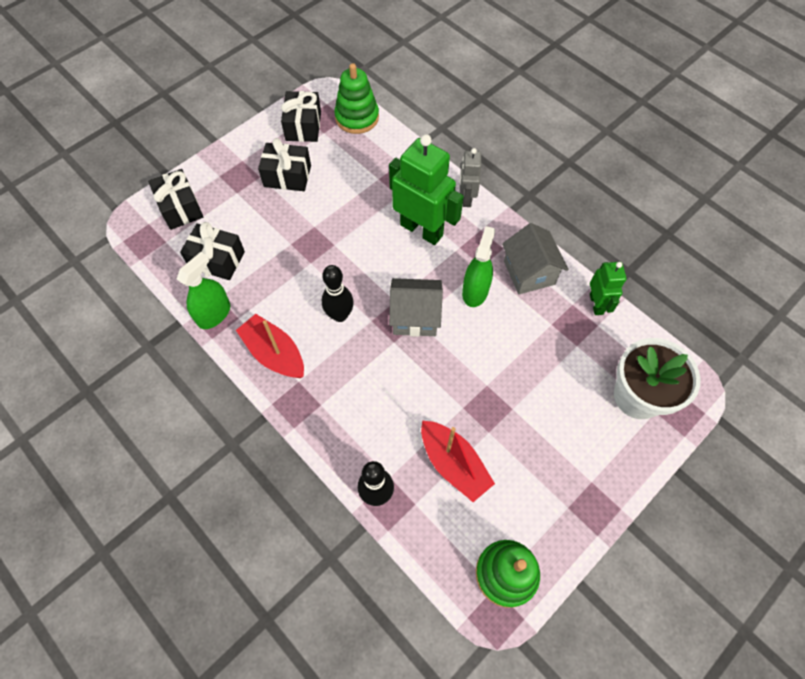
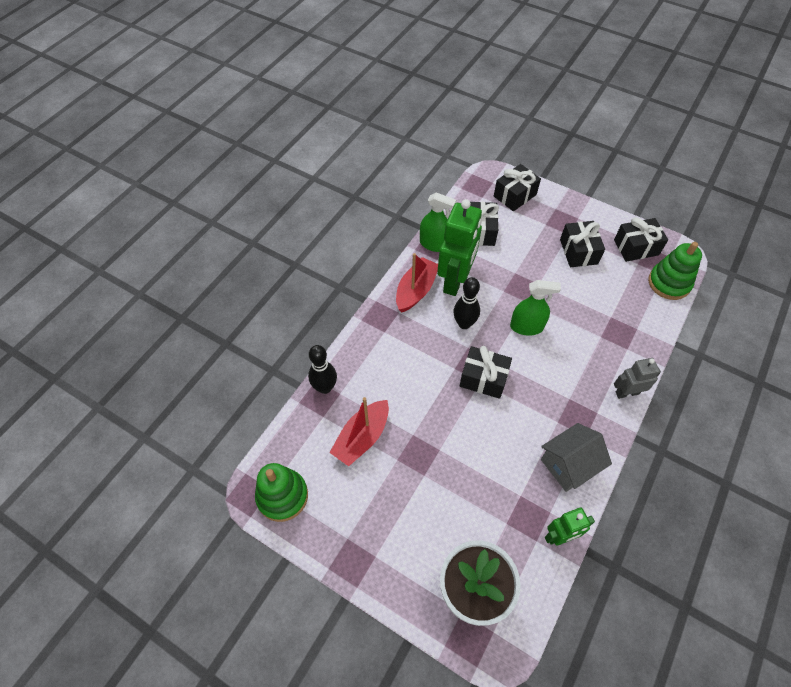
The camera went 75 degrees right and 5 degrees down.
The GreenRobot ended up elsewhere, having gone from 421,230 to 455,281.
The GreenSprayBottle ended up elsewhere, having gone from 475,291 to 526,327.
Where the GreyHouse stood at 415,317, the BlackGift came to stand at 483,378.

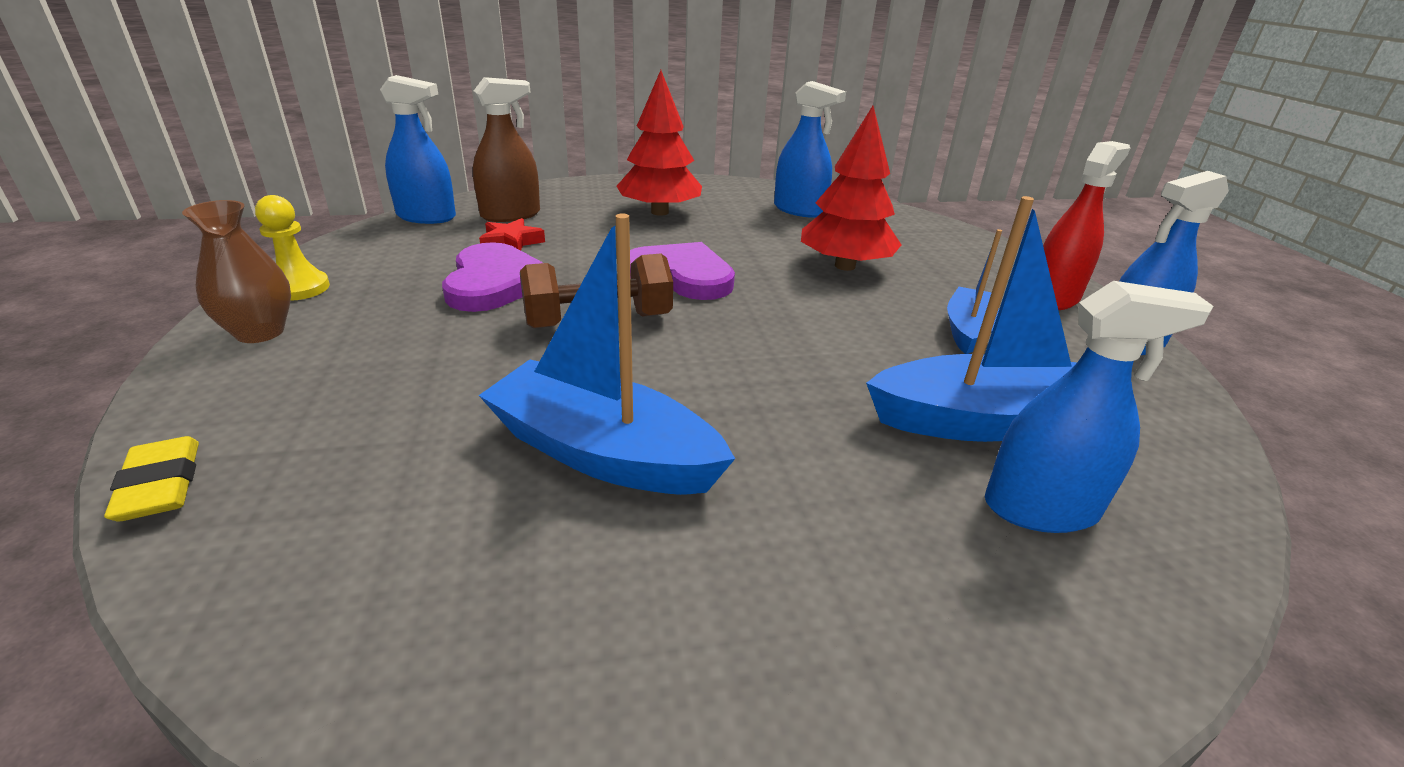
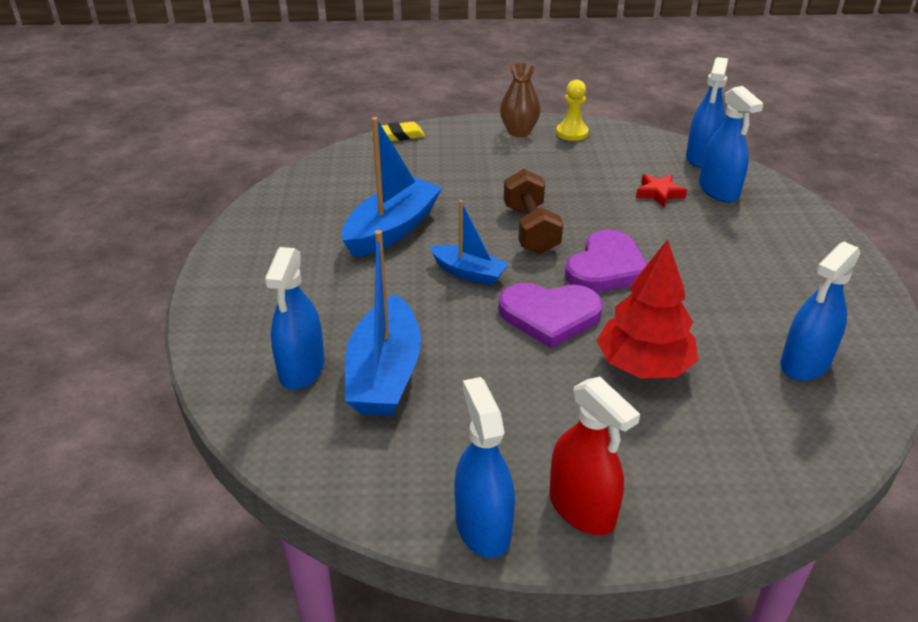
The camera went 100 degrees right and 5 degrees up.
The second view lost the RedTree at 659,212.
The PurpleHeart ended up elsewhere, having gone from 494,282 to 549,315.
The BlueBoat ended up elsewhere, having gone from 967,330 to 468,273.
What was the BrownSprayBottle at 510,215 turned into the BlueSprayBottle at 718,190.

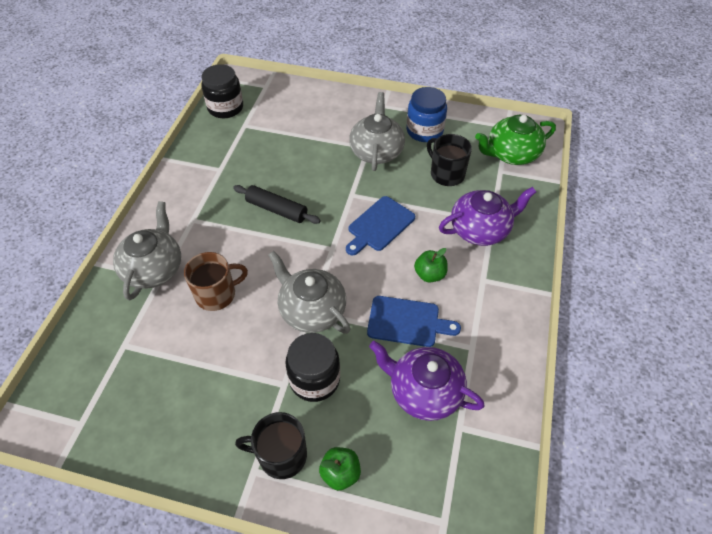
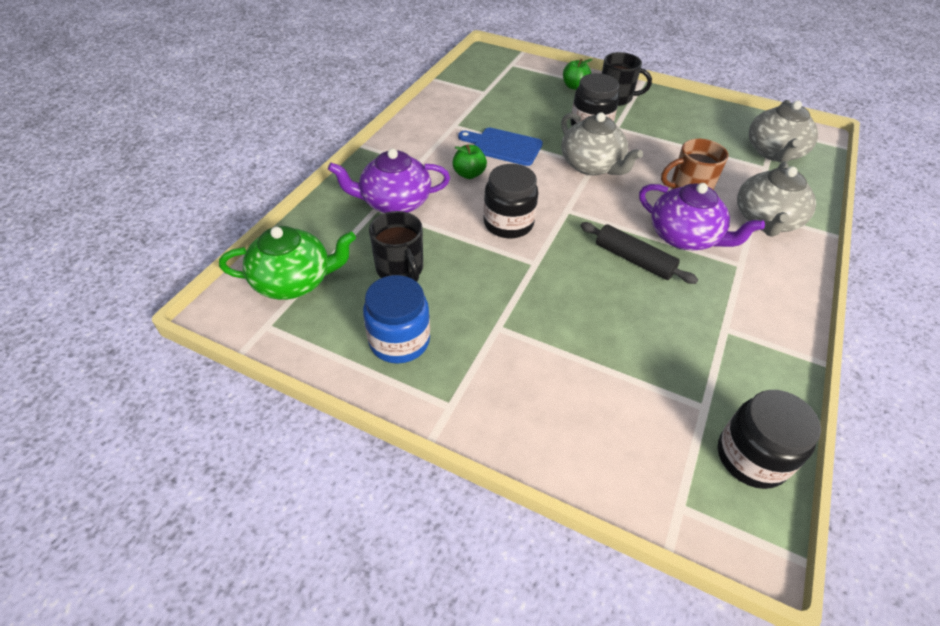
The camera went 170 degrees left and 5 degrees down.
The GreyTeapot ended up elsewhere, having gone from 376,151 to 774,152.
The PurpleTeapot ended up elsewhere, having gone from 424,391 to 684,237.
Where the BlueCuttingBoard stood at 379,225, the BlackJar came to stand at 508,223.

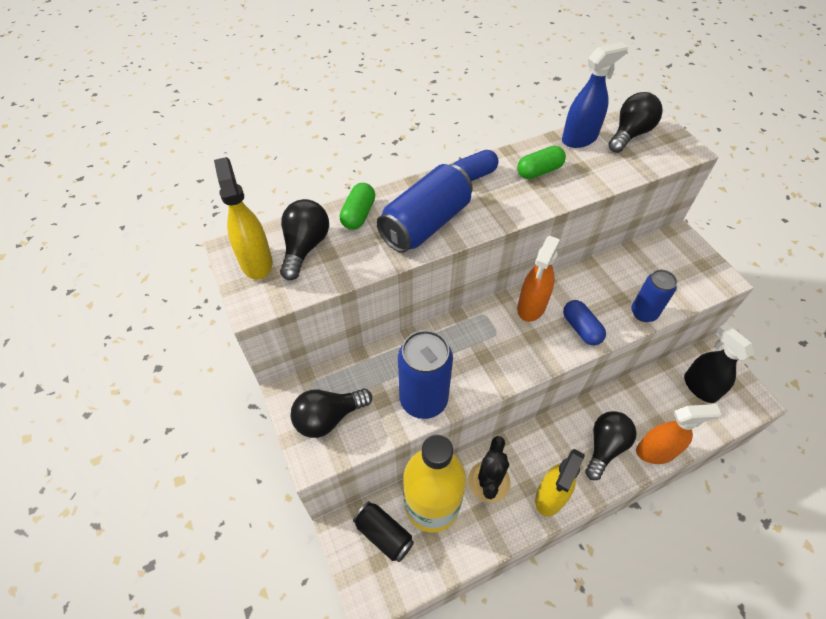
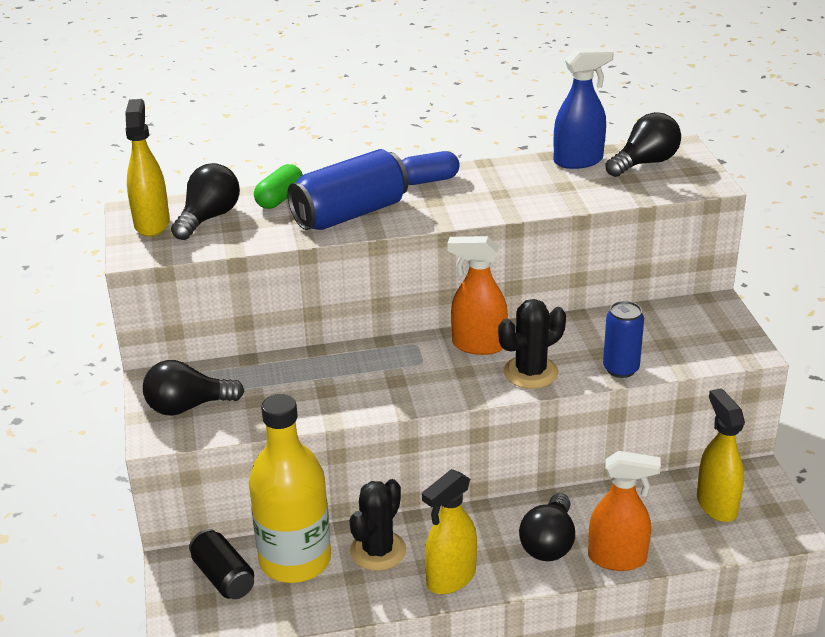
The camera went 15 degrees right and 20 degrees down.
The second view lost the BlueCan at 423,399.
The second view lost the GreenCapsule at 539,171.
Where the BlueCapsule stood at 581,328, the BlackCactus came to stand at 530,372.
What was the BlackSprayBottle at 699,387 turned into the YellowSprayBottle at 716,505.
The OrangeSprayBottle at 531,307 ended up facing another way, 60 degrees clockwise from before.
The BlackLightBulb at 605,447 ended up facing another way, 150 degrees clockwise from before.

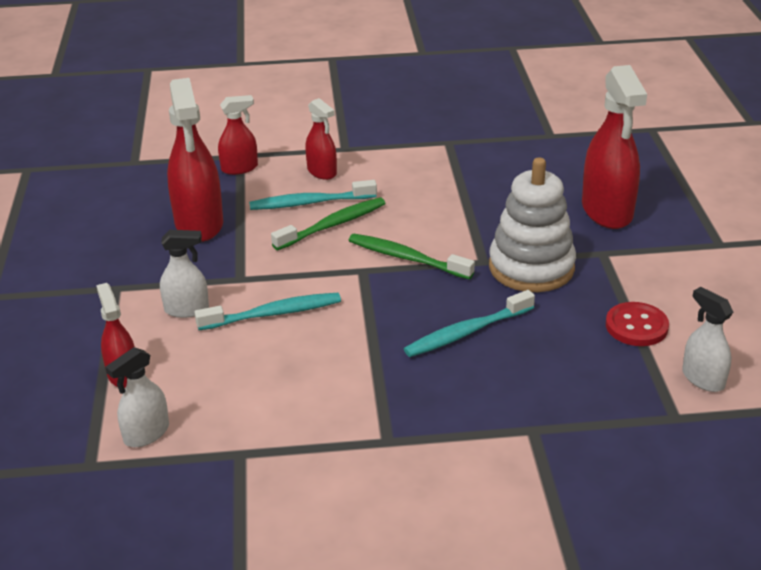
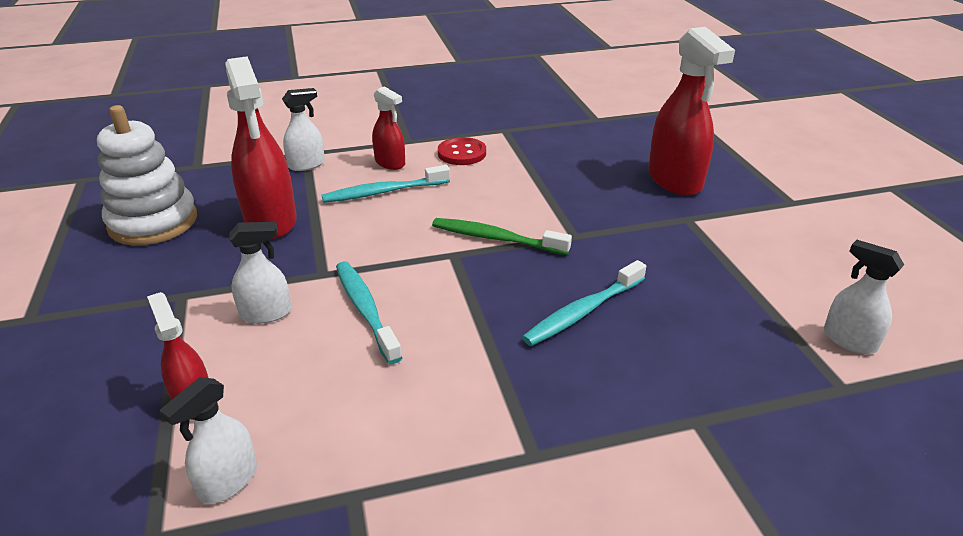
The camera went 10 degrees left and 0 degrees up.
The second view lost the GreenToothbrush at 332,225.
The WhiteStackingToy ended up elsewhere, having gone from 531,267 to 153,222.
The RedButton ended up elsewhere, having gone from 636,326 to 462,153.
What was the RedSprayBottle at 239,168 turned into the WhiteSprayBottle at 306,165.
The TurquoiseToothbrush at 273,314 ended up facing another way, 90 degrees counterclockwise from before.

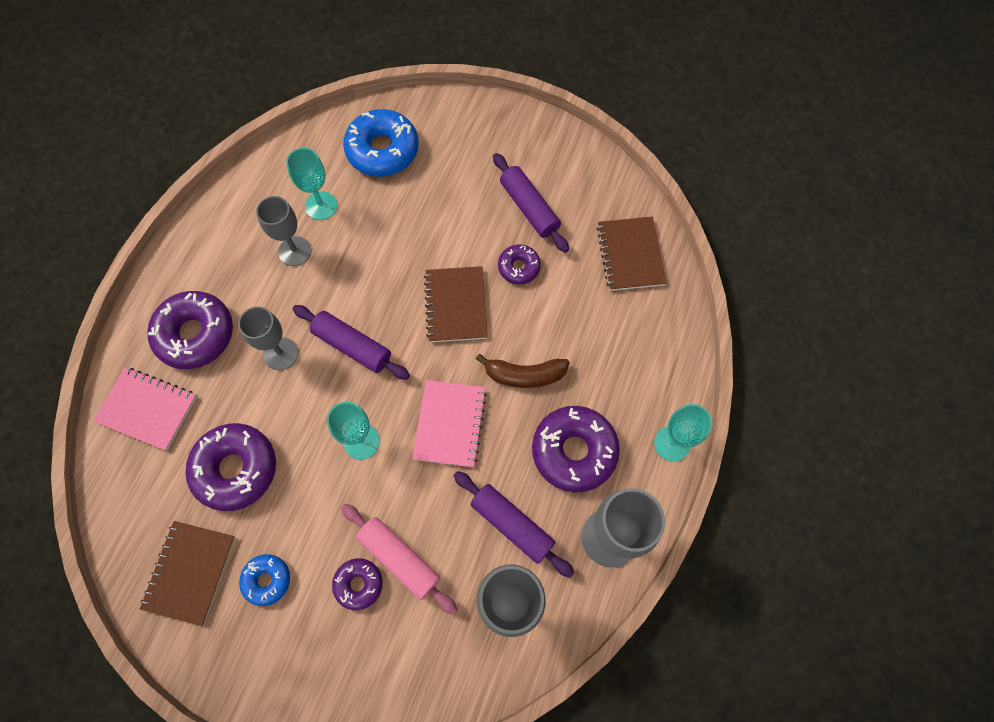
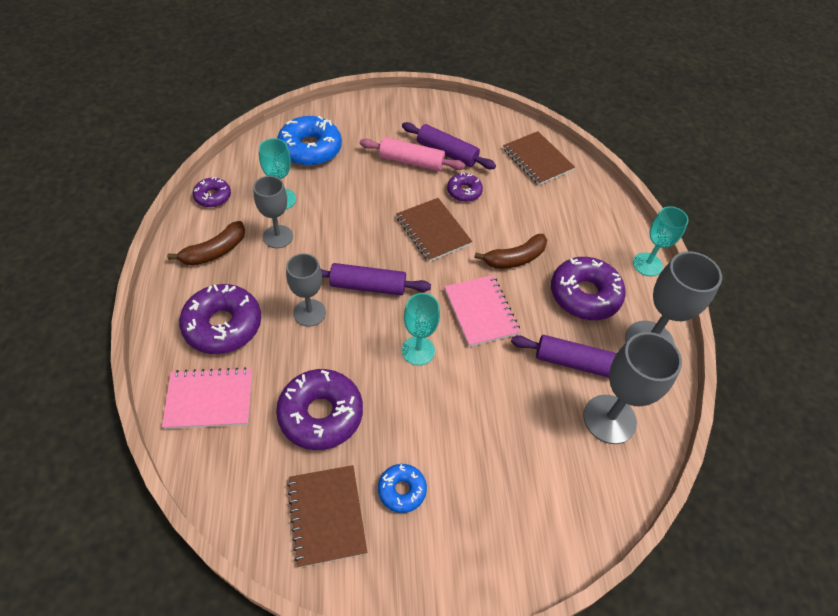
The camera went 30 degrees left and 15 degrees down.
The second view gained the BrownBanana at 214,251.
The PurpleDonut ended up elsewhere, having gone from 358,584 to 213,196.
The PinkRollingPin ended up elsewhere, having gone from 400,559 to 411,161.

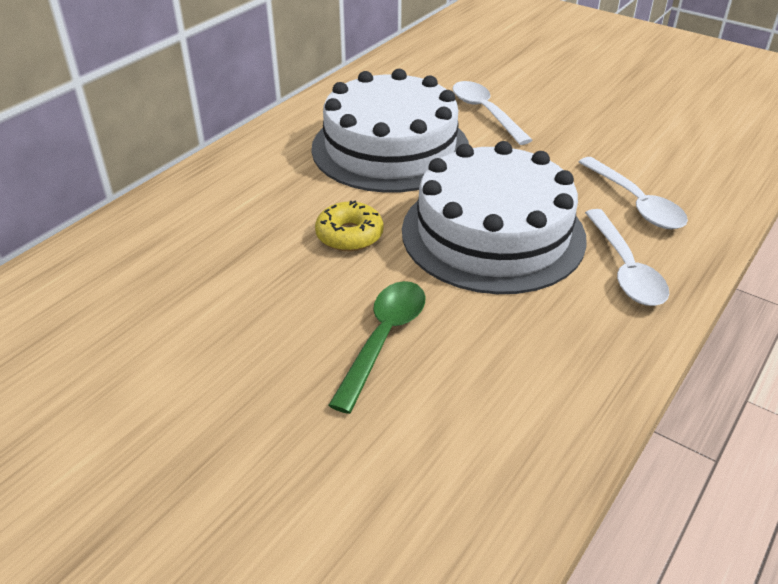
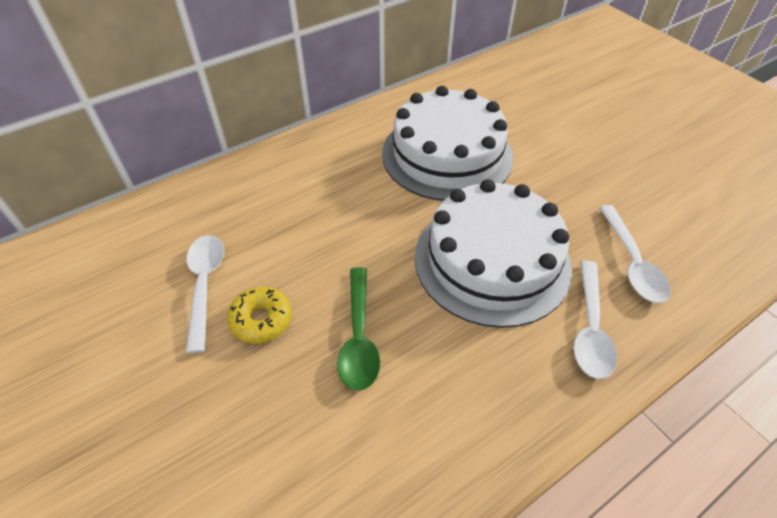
The camera went 20 degrees right and 10 degrees up.
The YellowDonut ended up elsewhere, having gone from 349,235 to 261,320.
The WhiteSpoon ended up elsewhere, having gone from 485,112 to 205,285.
The GreenSpoon at 383,339 ended up facing another way, 135 degrees clockwise from before.

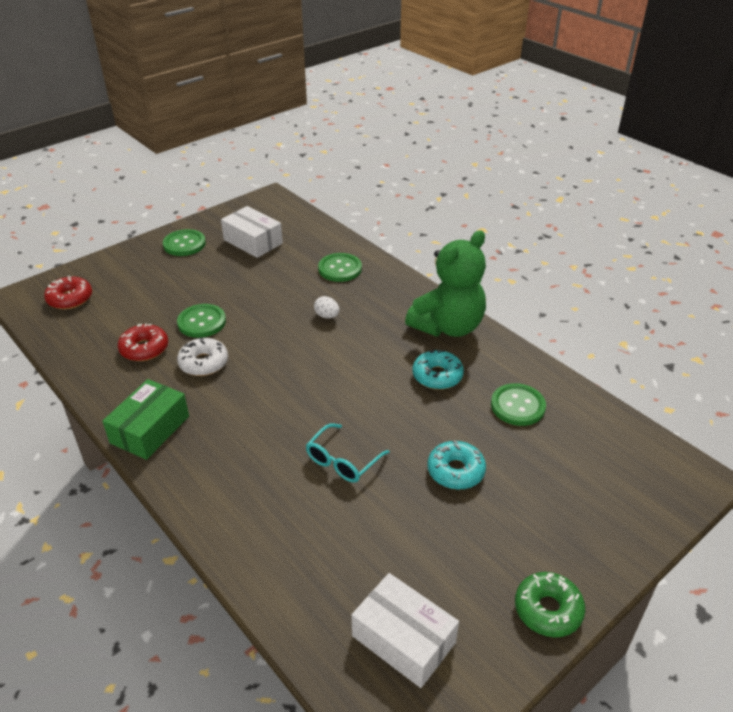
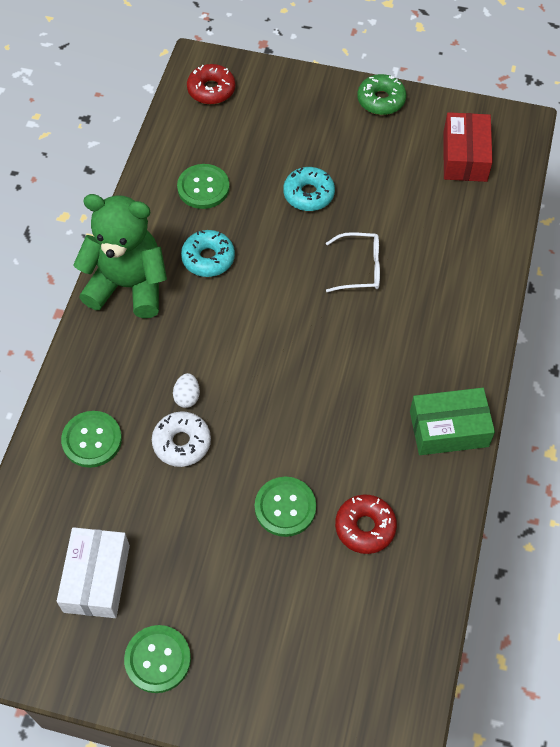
The camera went 125 degrees left and 20 degrees up.
The RedDonut ended up elsewhere, having gone from 70,299 to 211,90.
The WhiteDonut ended up elsewhere, having gone from 203,363 to 182,443.
What was the TurquoiseGlasses at 342,461 turned into the WhiteGlasses at 360,268.
What was the WhiteBox at 403,639 turned into the RedBox at 465,156.

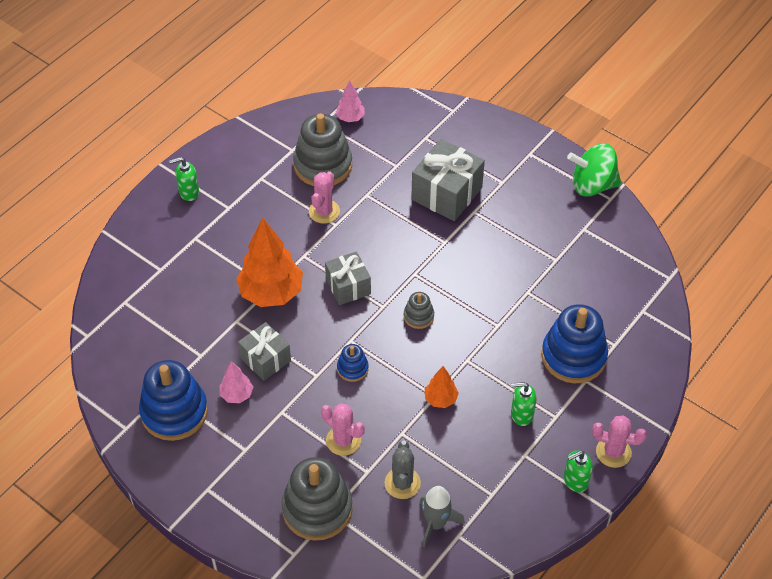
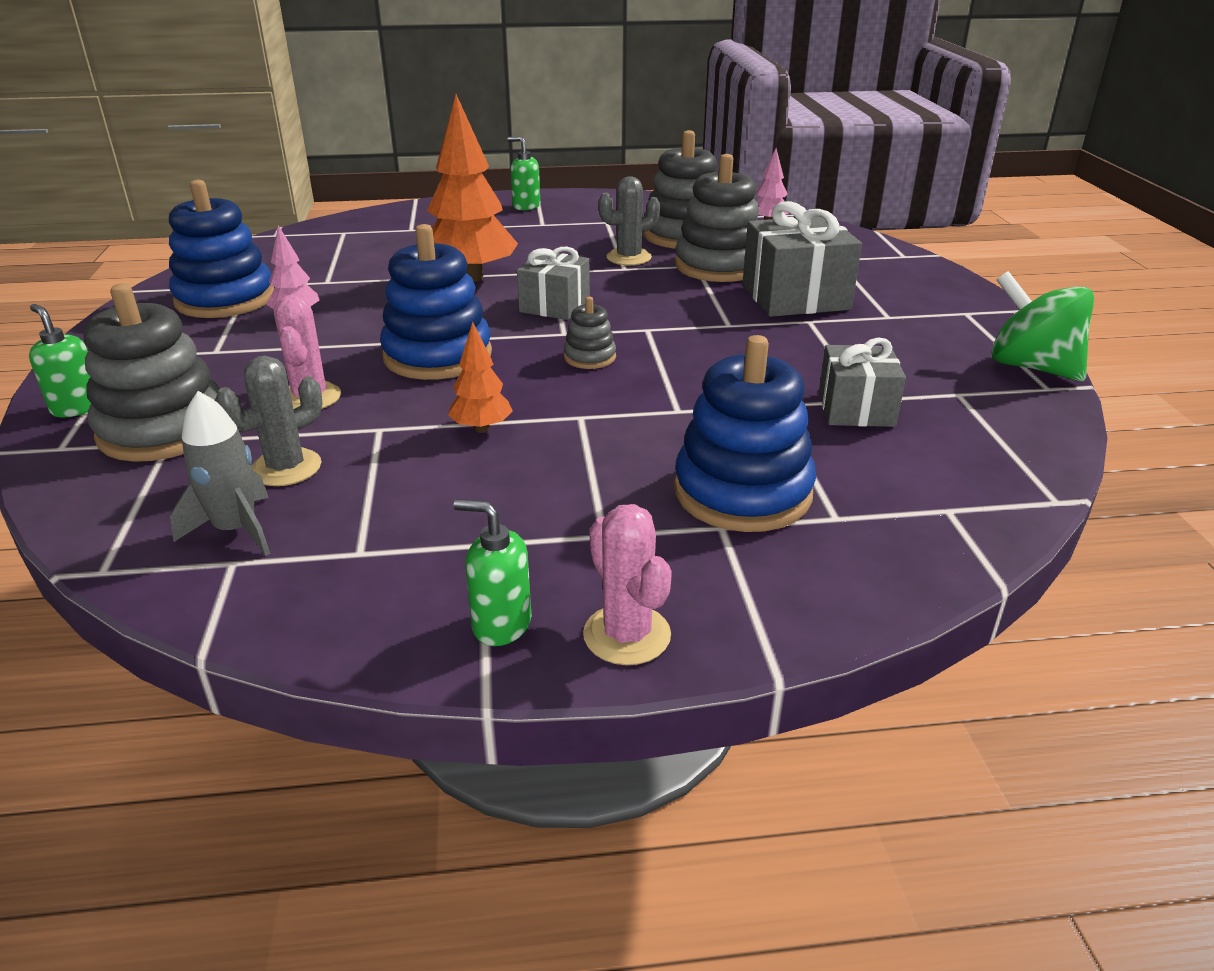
The camera went 45 degrees right and 20 degrees down.
The second view gained the GreyStackingToy at 718,266.
The GreyGift ended up elsewhere, having gone from 265,359 to 856,409.
The GreenSoapDispenser ended up elsewhere, having gone from 521,414 to 77,407.
What was the PinkCactus at 324,211 turned into the GreyCactus at 629,257.
The size of the BlueStackingToy at 352,368 changed by a factor of 2.07.

